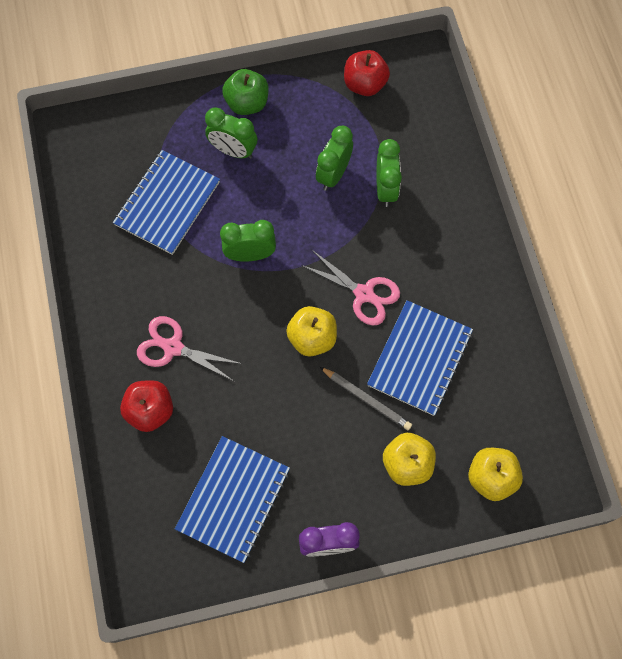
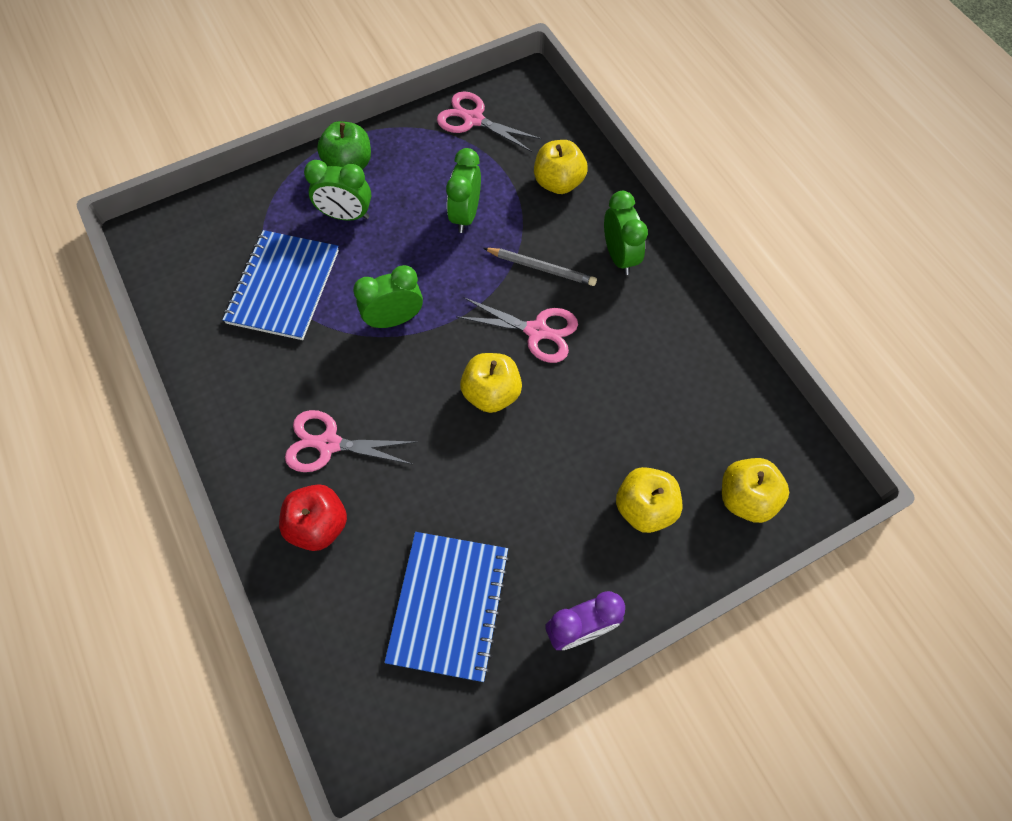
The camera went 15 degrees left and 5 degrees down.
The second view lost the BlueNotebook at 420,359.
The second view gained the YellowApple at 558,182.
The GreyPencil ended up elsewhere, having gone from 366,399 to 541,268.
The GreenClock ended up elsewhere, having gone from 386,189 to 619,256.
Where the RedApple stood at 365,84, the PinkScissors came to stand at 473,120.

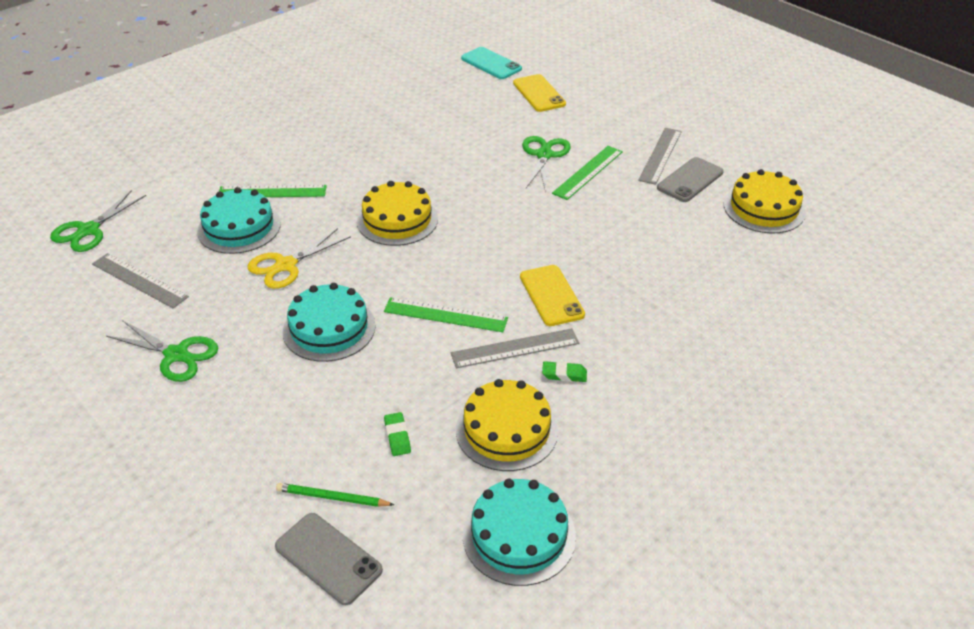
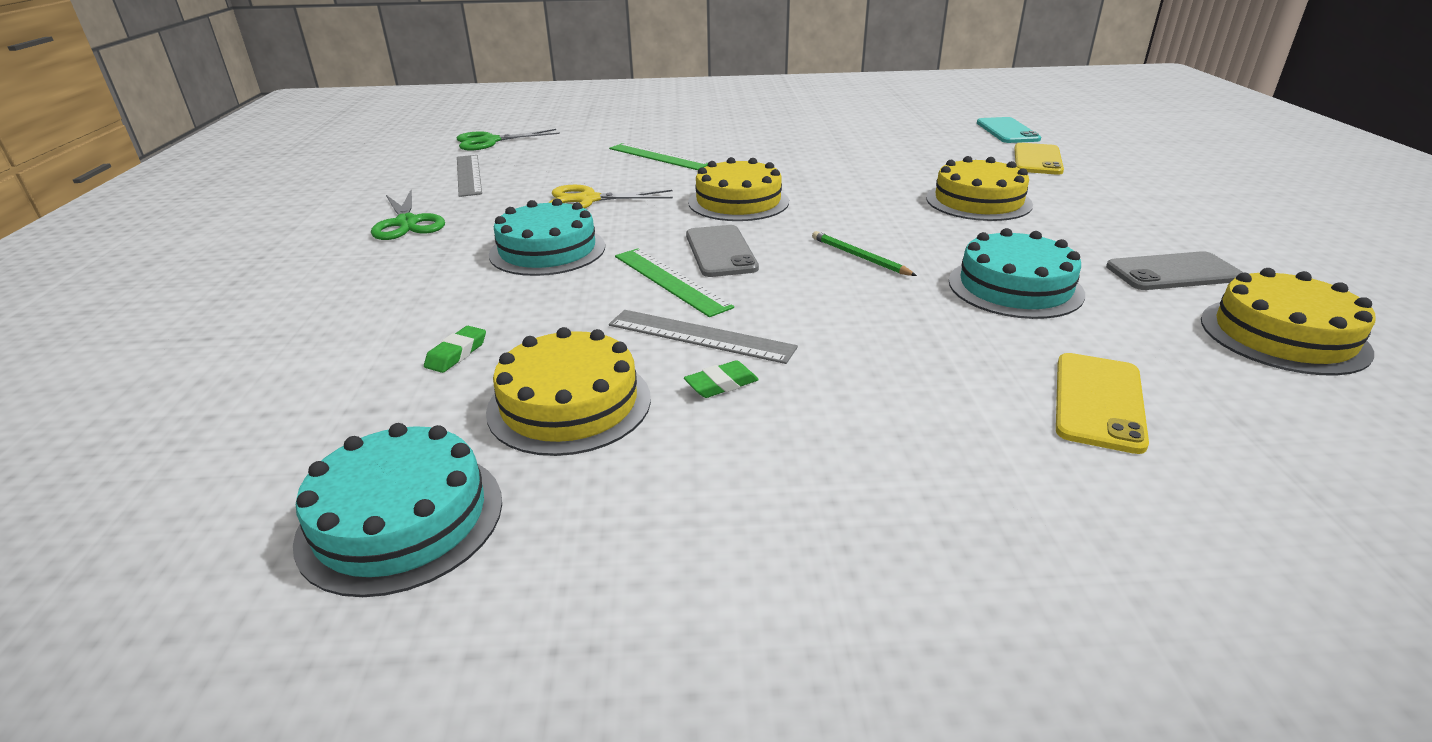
The camera went 40 degrees right and 10 degrees down.
The second view lost the GreenRuler at 588,172.
The second view lost the GreyRuler at 660,155.
The TurquoiseCake ended up elsewhere, having gone from 239,227 to 1015,287.
The GreyPhone ended up elsewhere, having gone from 328,558 to 720,251.
The GreenPencil ended up elsewhere, having gone from 332,498 to 859,257.
The YellowPhone ended up elsewhere, having gone from 551,295 to 1098,402.
Where the GreenScissors stood at 544,155, the YellowCake came to stand at 978,201.
The GreenEraser at 564,374 ended up facing another way, 75 degrees counterclockwise from before.

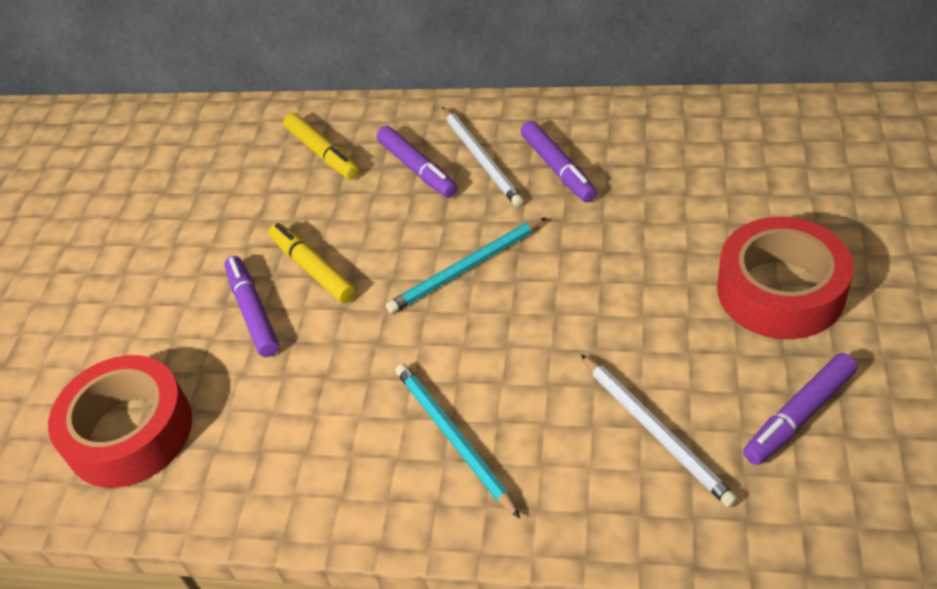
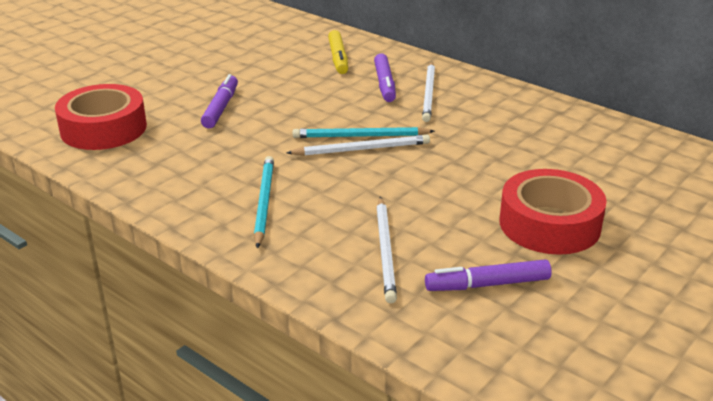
The camera went 25 degrees right and 15 degrees down.
The second view lost the YellowMarker at 313,269.
The second view lost the PurpleMarker at 558,169.
The second view gained the WhitePencil at 362,149.

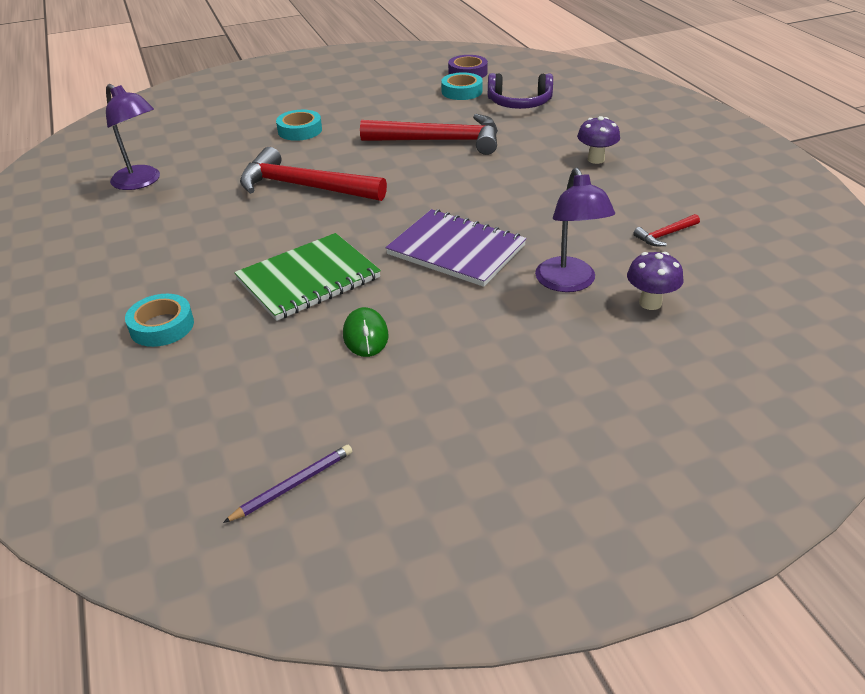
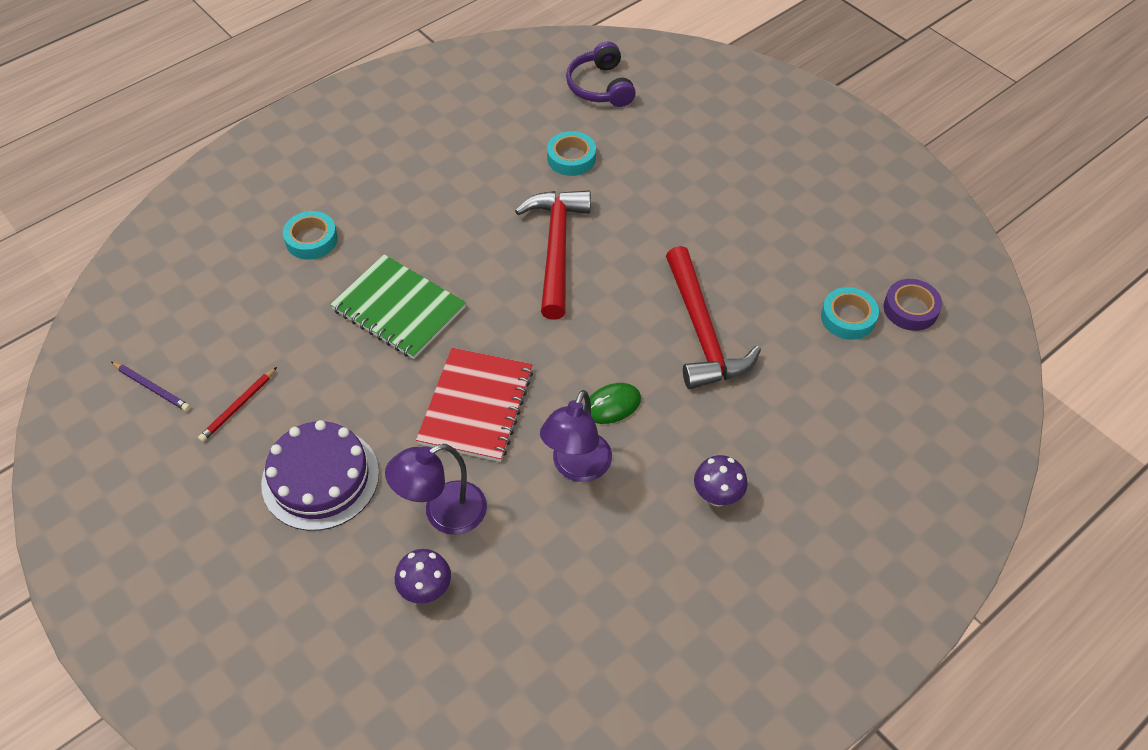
The camera went 70 degrees right and 15 degrees up.
The second view lost the RedHammer at 665,235.
The second view gained the RedPencil at 238,406.
The second view gained the PurpleCake at 320,478.
The PurpleLamp ended up elsewhere, having gone from 141,182 to 577,467.
The TurquoiseTape ended up elsewhere, having gone from 300,130 to 571,158.
The GreenMouse ended up elsewhere, having gone from 365,335 to 612,405.
The PurpleHeadphones ended up elsewhere, having gone from 519,103 to 600,86.
What was the PurpleNotebook at 456,250 turned into the RedNotebook at 476,406.

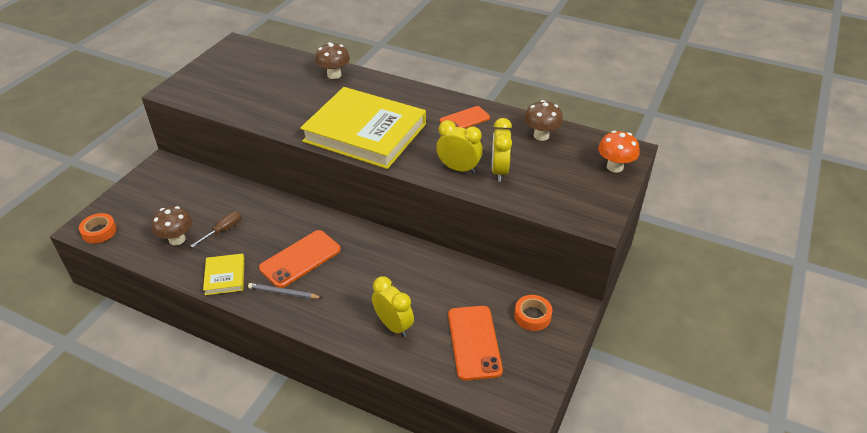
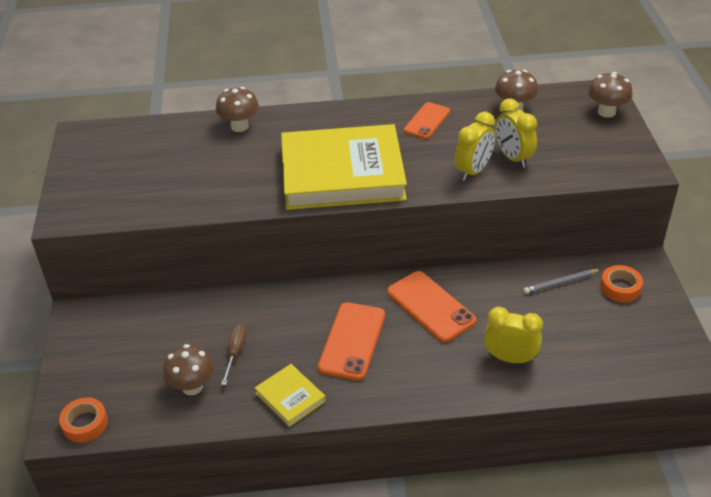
The camera went 30 degrees left and 0 degrees up.
The GreyPencil ended up elsewhere, having gone from 283,293 to 560,283.
The OrangePhone ended up elsewhere, having gone from 474,342 to 430,306.
What was the OrangeMushroom at 615,167 turned into the BrownMushroom at 606,112.
The YellowClock at 458,169 ended up facing another way, 135 degrees clockwise from before.

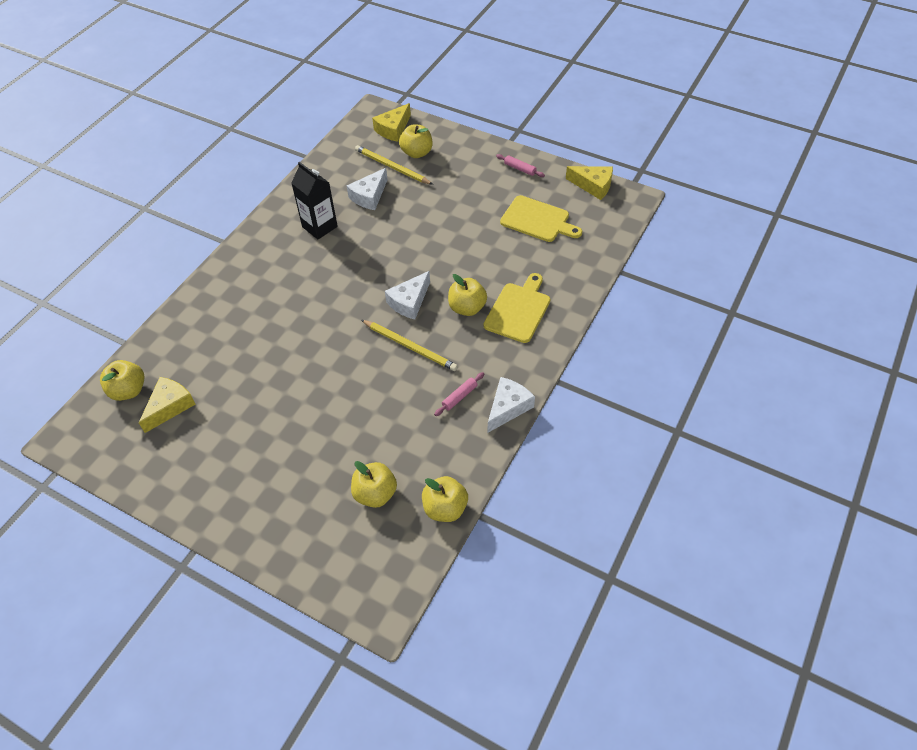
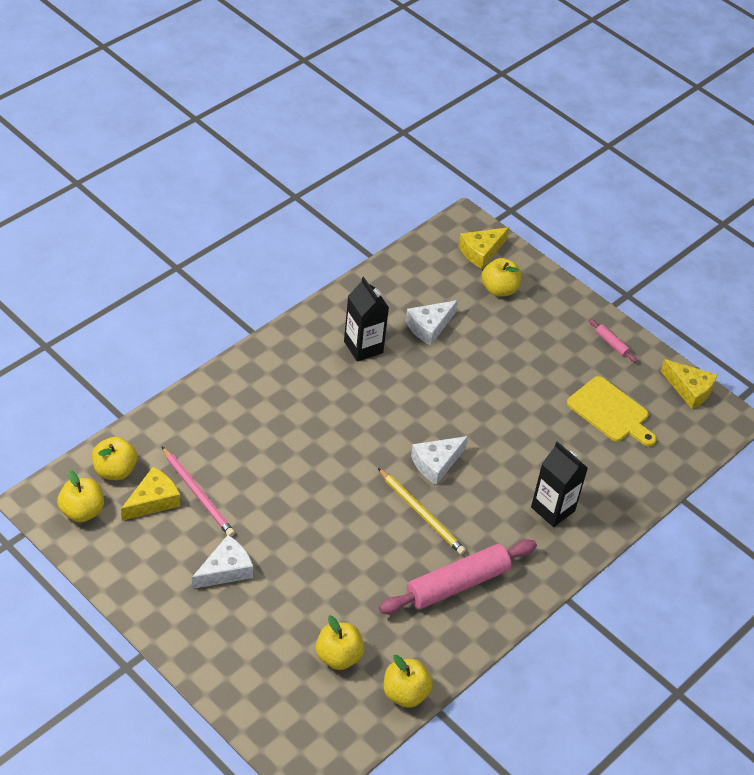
The camera went 10 degrees right and 5 degrees down.
The second view lost the YellowPencil at 392,167.
The second view gained the PinkPencil at 198,494.
The YellowApple ended up elsewhere, having gone from 467,308 to 82,511.
The WhiteCheese ended up elsewhere, having gone from 508,407 to 225,570.
Where the YellowCuttingBoard stood at 518,310, the BlackCarton came to stand at 552,509.
The size of the PinkRollingPin at 459,397 changed by a factor of 2.34.

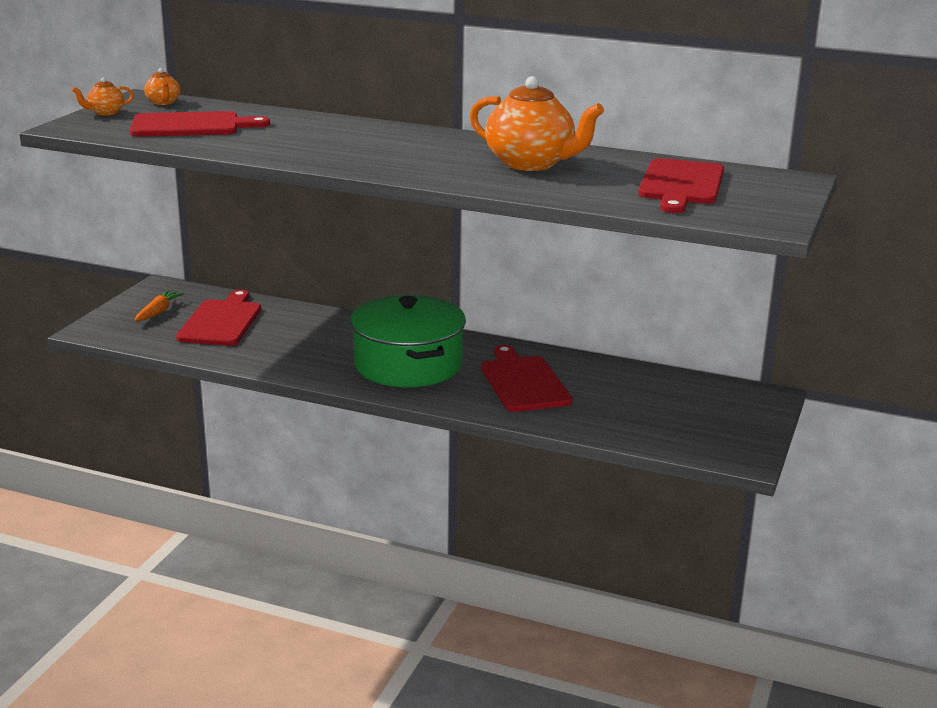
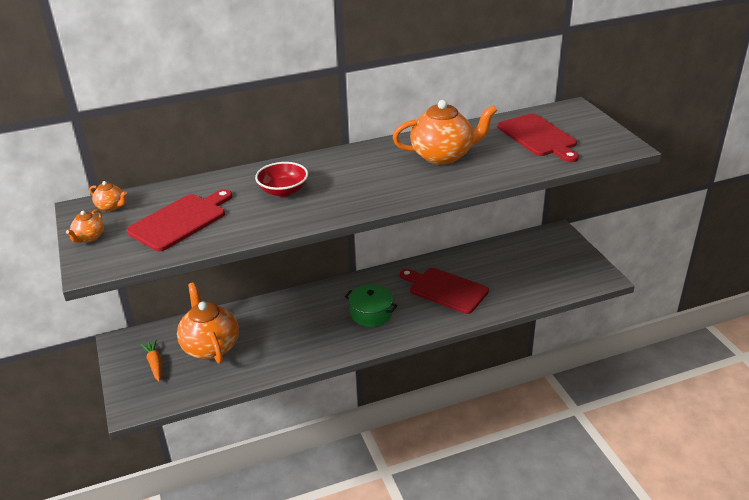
The camera went 40 degrees left and 10 degrees up.
The second view gained the RedBowl at 283,191.
Where the RedCuttingBoard stood at 221,321, the OrangeTeapot came to stand at 210,346.
The size of the GreenPot at 408,365 changed by a factor of 0.55.

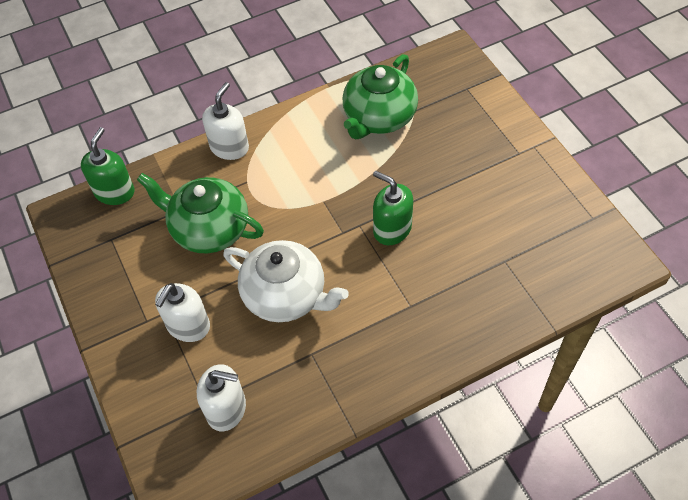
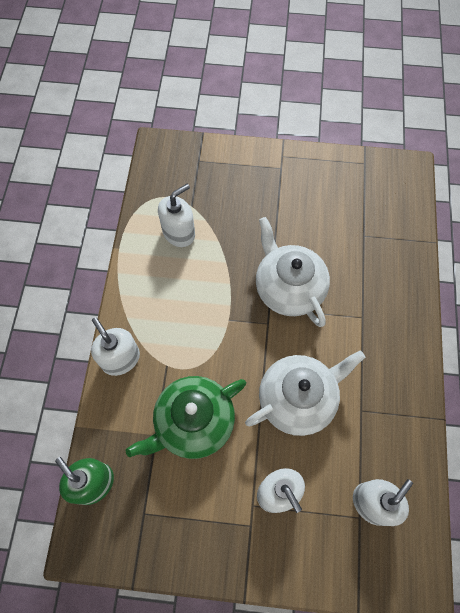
The camera went 60 degrees left and 10 degrees up.
Where the GreenTeapot stood at 379,117, the WhiteSoapDispenser came to stand at 179,233.
Where the GreenSoapDispenser stood at 392,229, the WhiteTeapot came to stand at 288,288.

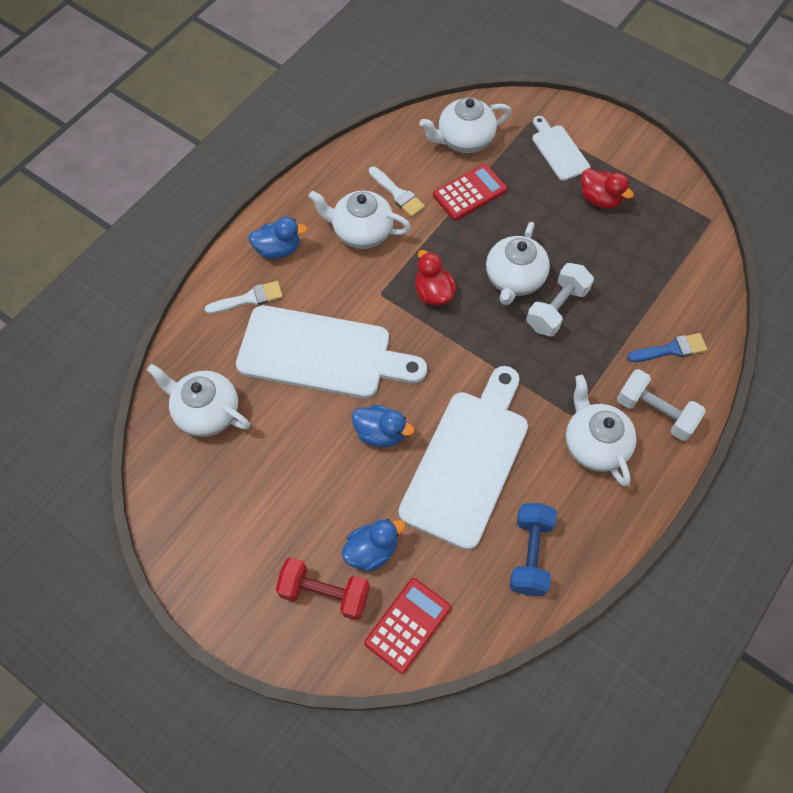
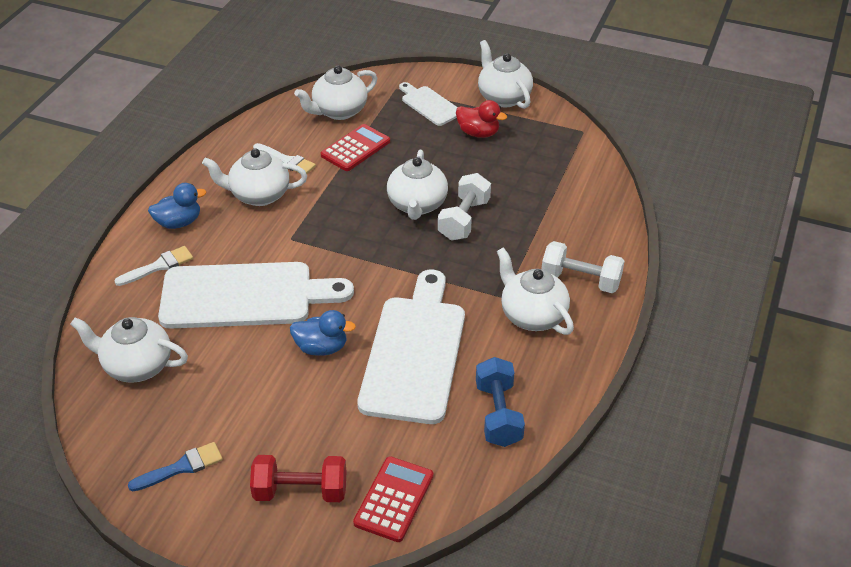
The camera went 15 degrees left and 20 degrees down.
The second view lost the BlueDuck at 371,551.
The second view lost the RedDuck at 433,293.
The second view gained the WhiteTeapot at 503,97.
The BlueBrush ended up elsewhere, having gone from 671,349 to 181,467.

